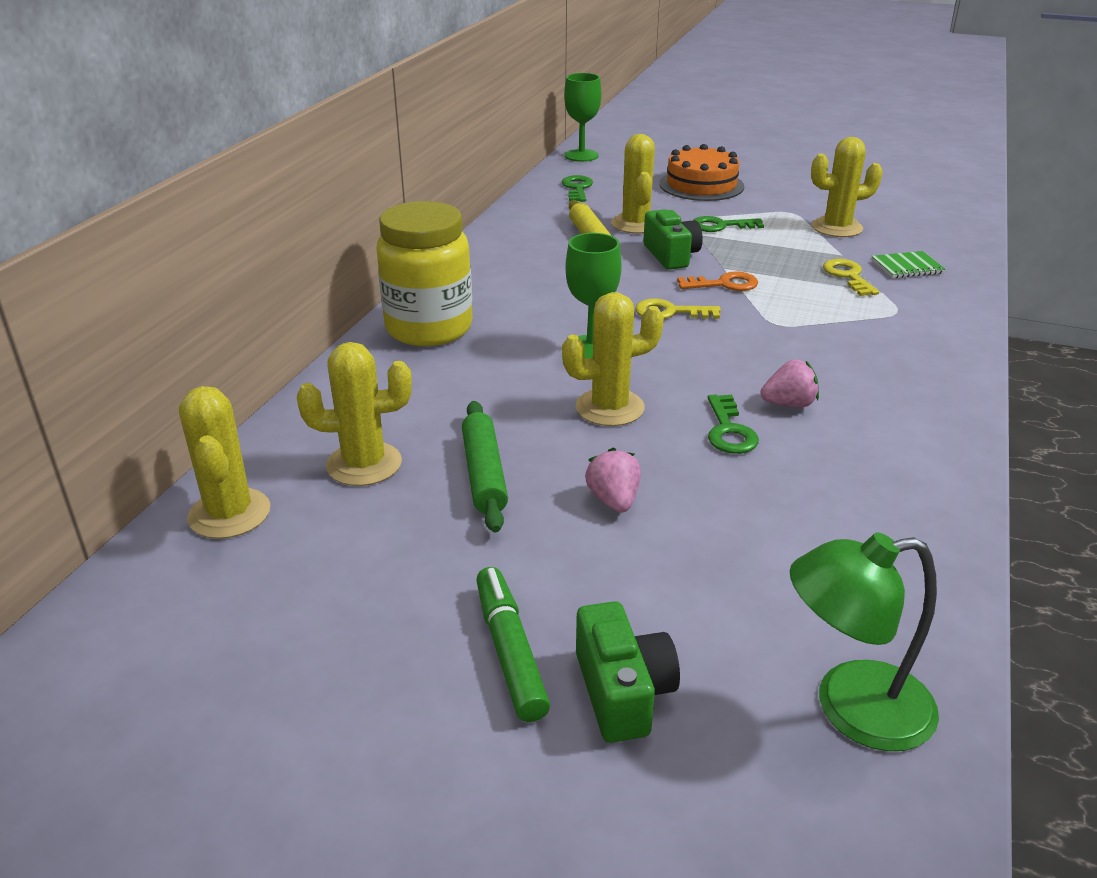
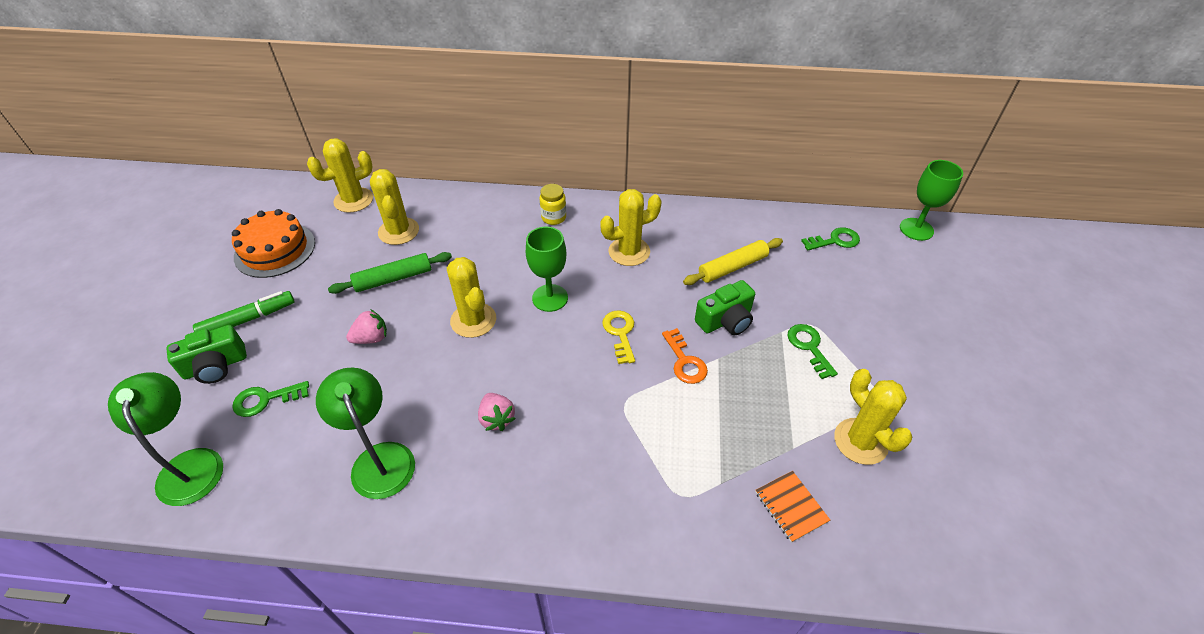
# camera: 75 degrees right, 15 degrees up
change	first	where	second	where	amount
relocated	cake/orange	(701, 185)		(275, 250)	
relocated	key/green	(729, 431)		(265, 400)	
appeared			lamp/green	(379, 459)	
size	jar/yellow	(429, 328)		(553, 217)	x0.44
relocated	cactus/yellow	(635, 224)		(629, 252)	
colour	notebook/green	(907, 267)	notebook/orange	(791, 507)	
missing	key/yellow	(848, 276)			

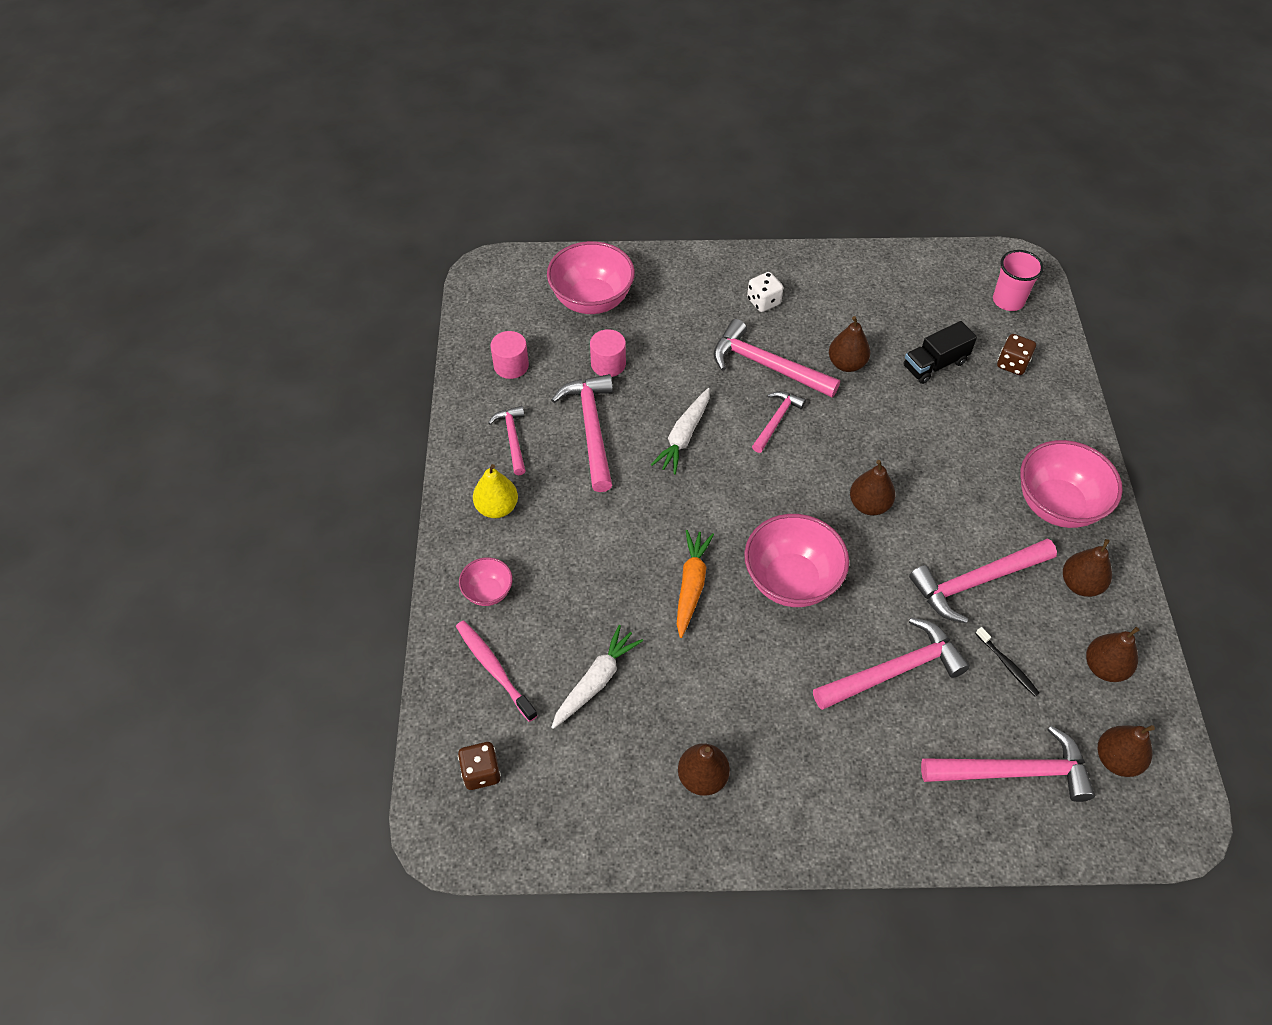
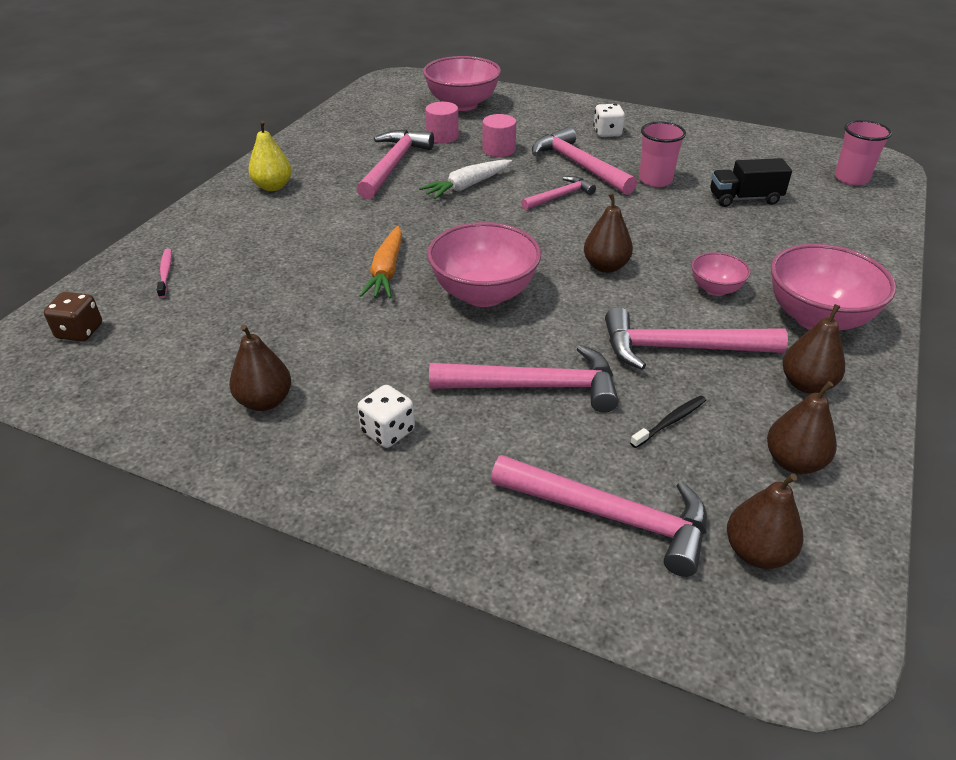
# camera: 25 degrees right, 15 degrees down
change	first	where	second	where	amount
size	toothbrush/pink	(494, 669)		(165, 273)	x0.64
appeared			dice/white	(388, 432)	
spun	carrot/orange	(691, 585)		(386, 271)	150 degrees clockwise
relocated	cylinder/pink	(511, 365)		(498, 150)	
spun	toothbrush/black	(1007, 665)		(670, 422)	120 degrees counterclockwise
exchanged	pear/brown	(846, 364)	cup/pink	(655, 180)	
relocated	bowl/pink	(488, 592)		(715, 289)	
missing	hammer/pink	(512, 438)			
missing	carrot/white	(596, 681)			
missing	dice/brown	(1012, 364)			

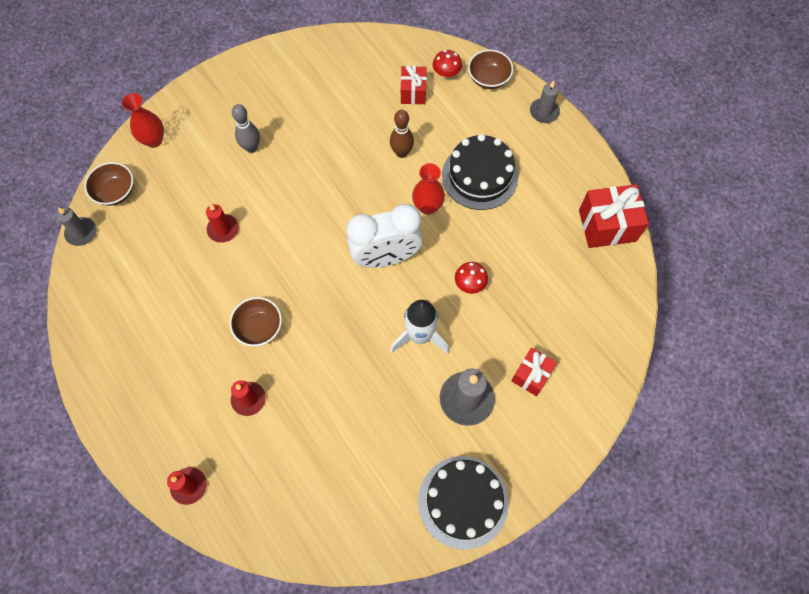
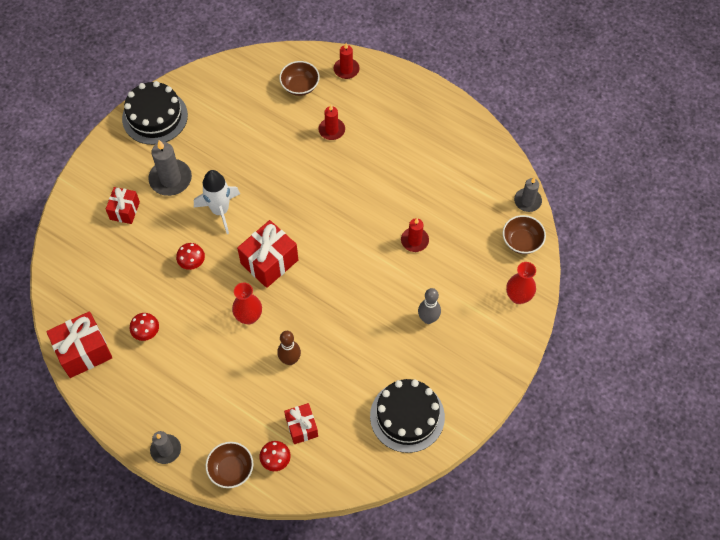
# camera: 160 degrees right, 5 degrees down
change	first	where	second	where	amount
appeared			mushroom/red	(146, 332)	
exchanged	clock/white	(386, 257)	gift/red	(269, 262)	
relocated	bowl/brown	(259, 327)		(300, 86)	
relocated	cake/black	(480, 176)		(407, 416)	

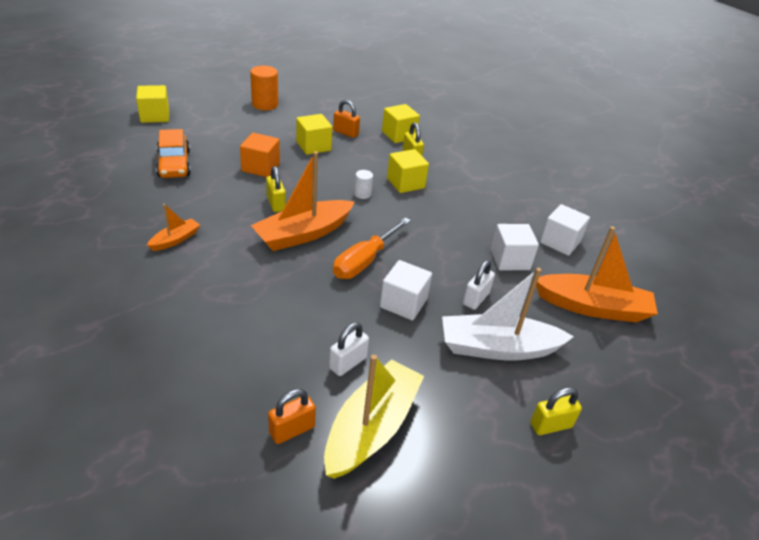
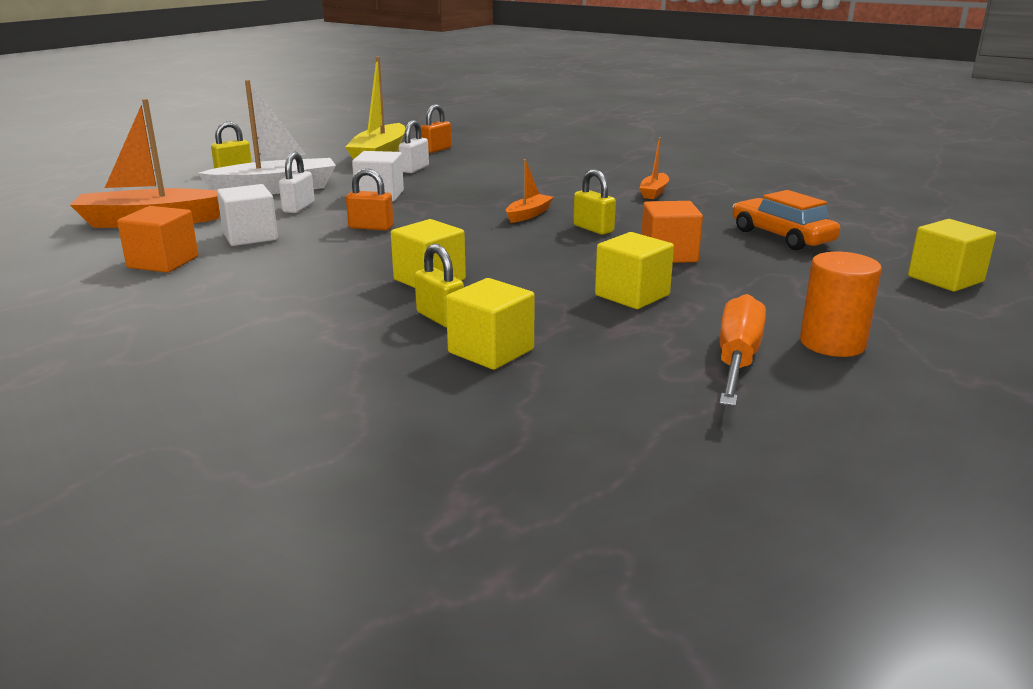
# camera: 165 degrees right, 15 degrees down
change	first	where	second	where	amount
colour	cube/white	(560, 242)	cube/orange	(163, 262)	
relocated	padlock/orange	(345, 133)		(371, 227)	
size	boat/orange	(303, 234)		(528, 214)	x0.49
relocated	screwdriver/orange	(365, 261)		(737, 360)	
missing	cylinder/white	(362, 194)			

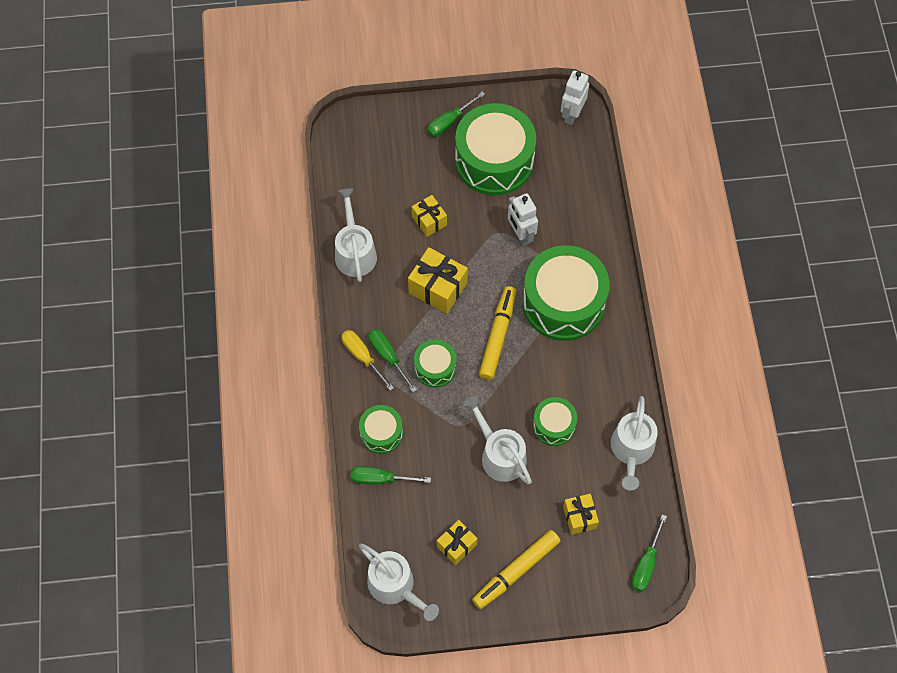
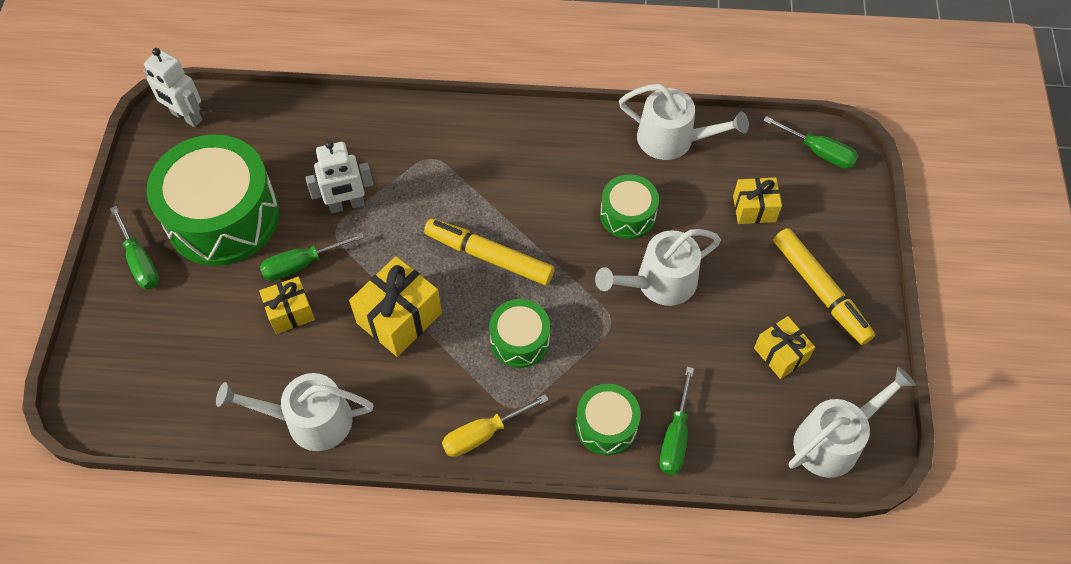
# camera: 80 degrees left, 5 degrees down
change	first	where	second	where	amount
relocated	screwdriver/green	(388, 357)		(302, 264)	
missing	drum/green	(563, 303)			

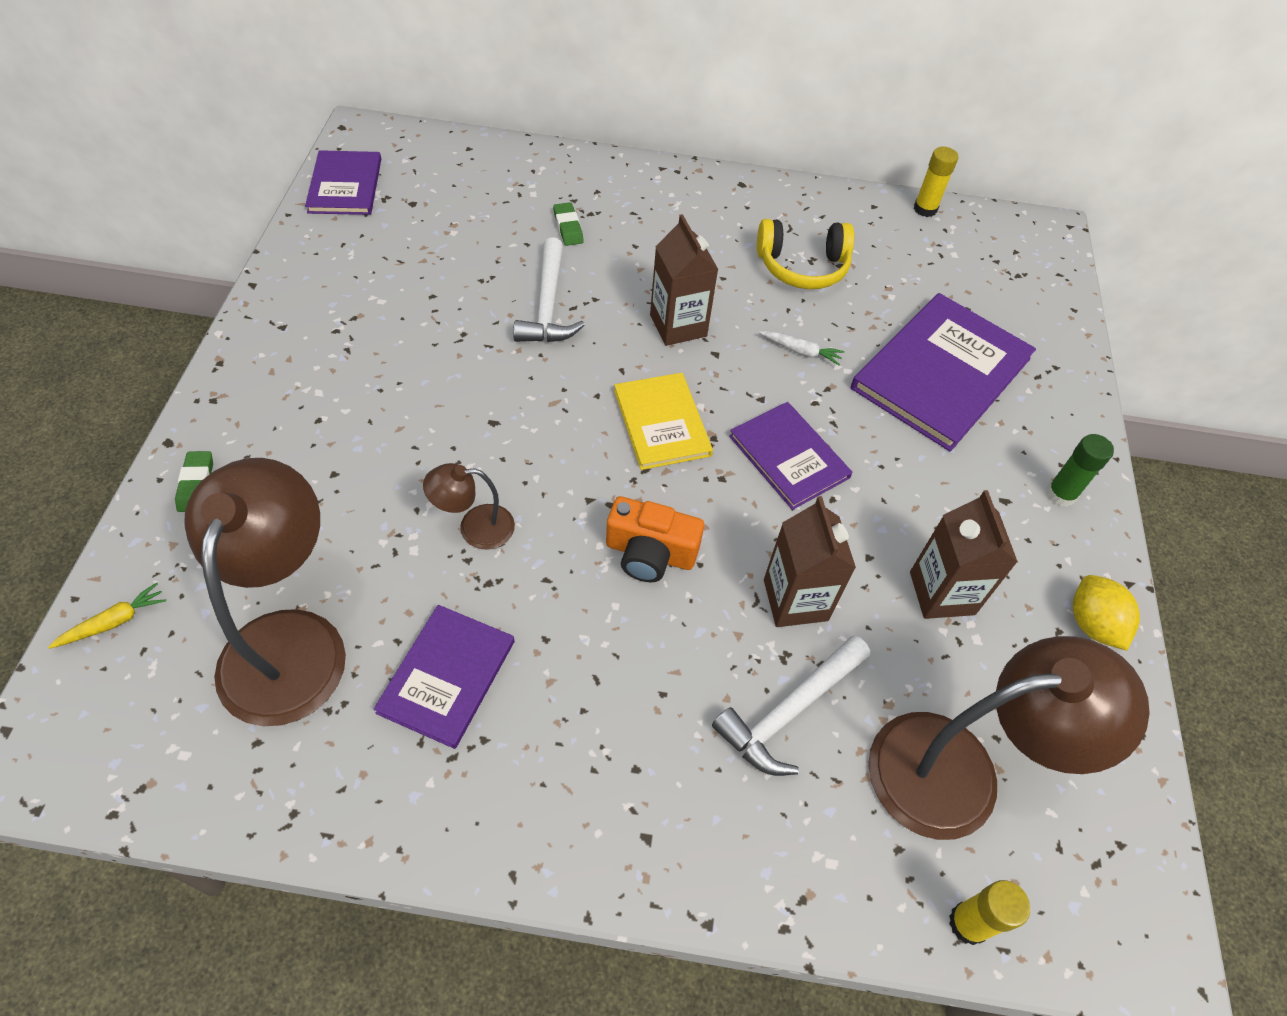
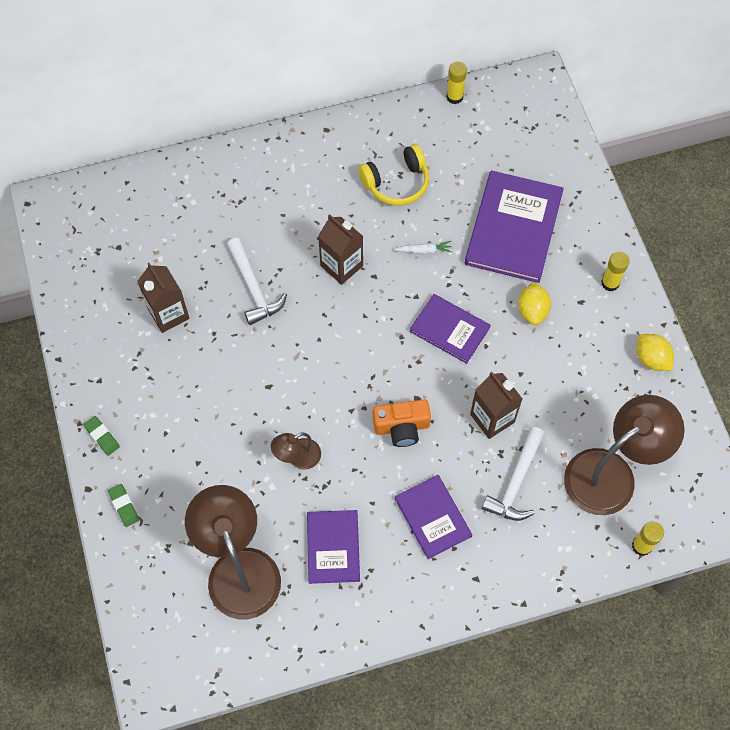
# camera: 20 degrees left, 10 degrees up
change	first	where	second	where	amount
relocated	eraser/green	(568, 227)		(102, 436)	
relocated	carton/brown	(942, 593)		(168, 314)	
relocated	book/purple	(345, 185)		(432, 517)	
appeared			lemon/yellow	(532, 311)	
colour	glue stick/green	(1061, 494)	glue stick/yellow	(610, 283)	
missing	carrot/yellow	(114, 622)			
missing	book/yellow	(661, 423)			

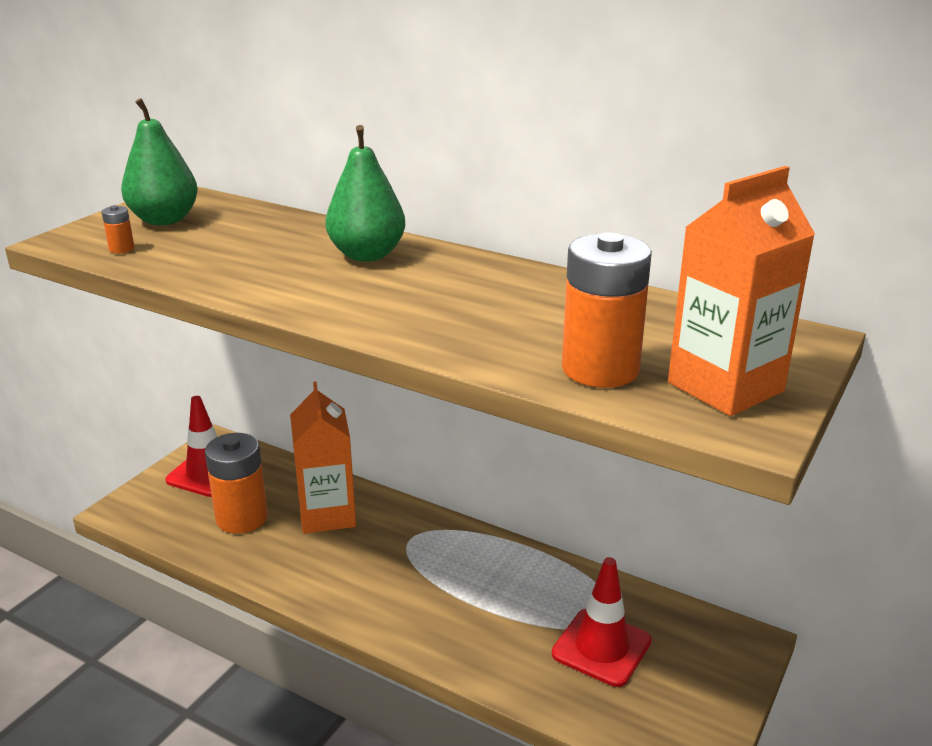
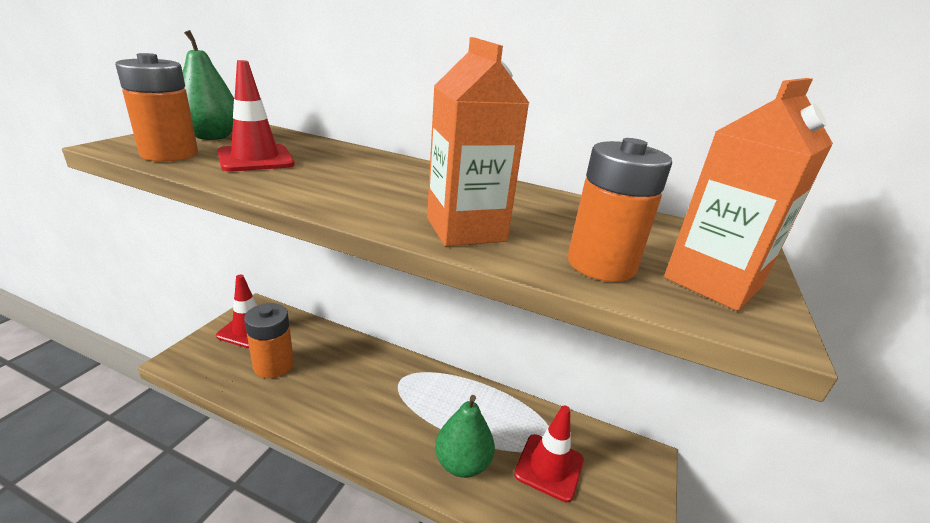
# camera: 10 degrees left, 0 degrees up
change	first	where	second	where	amount
size	battery/orange	(121, 249)		(169, 154)	x2.46
appeared			traffic cone/red	(255, 159)	
relocated	carton/orange	(327, 514)		(465, 229)	
relocated	pear/green	(367, 255)		(462, 463)	

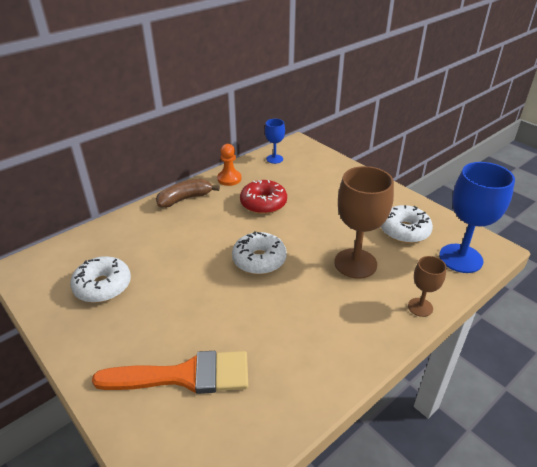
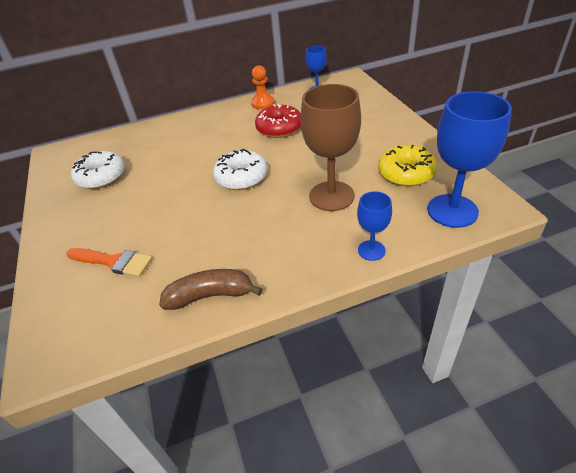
# camera: 25 degrees right, 5 degrees up
change	first	where	second	where	amount
size	brush/orange	(184, 376)		(113, 262)	x0.65
relocated	banana/brown	(185, 199)		(210, 295)	
colour	goblet/brown	(420, 307)	goblet/blue	(371, 250)	
colour	donut/white	(404, 231)	donut/yellow	(406, 173)	

